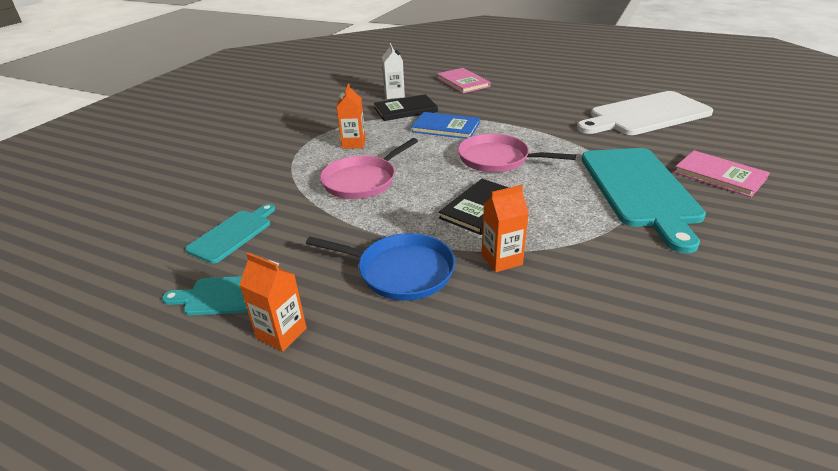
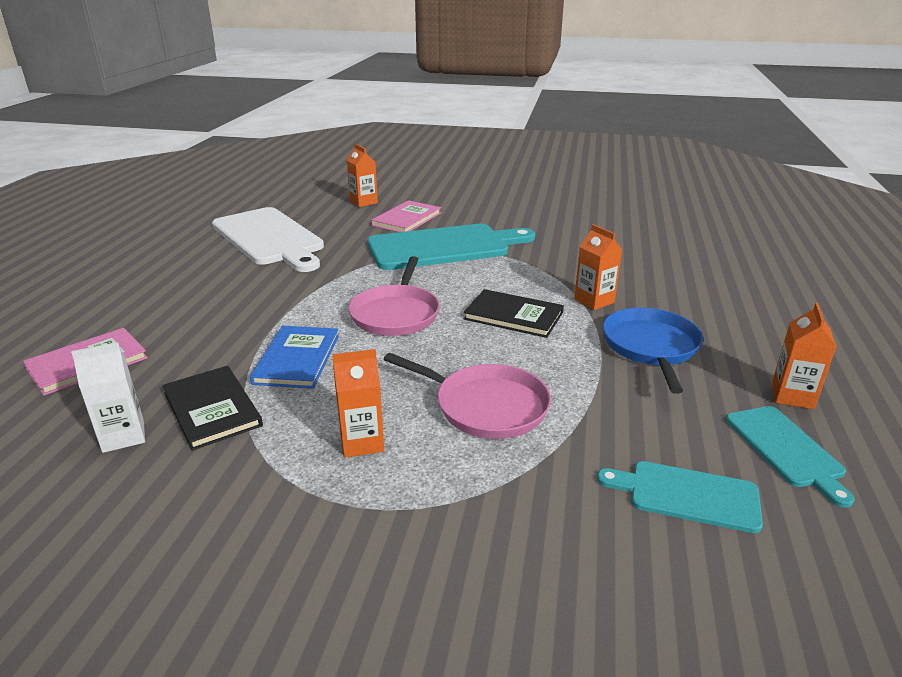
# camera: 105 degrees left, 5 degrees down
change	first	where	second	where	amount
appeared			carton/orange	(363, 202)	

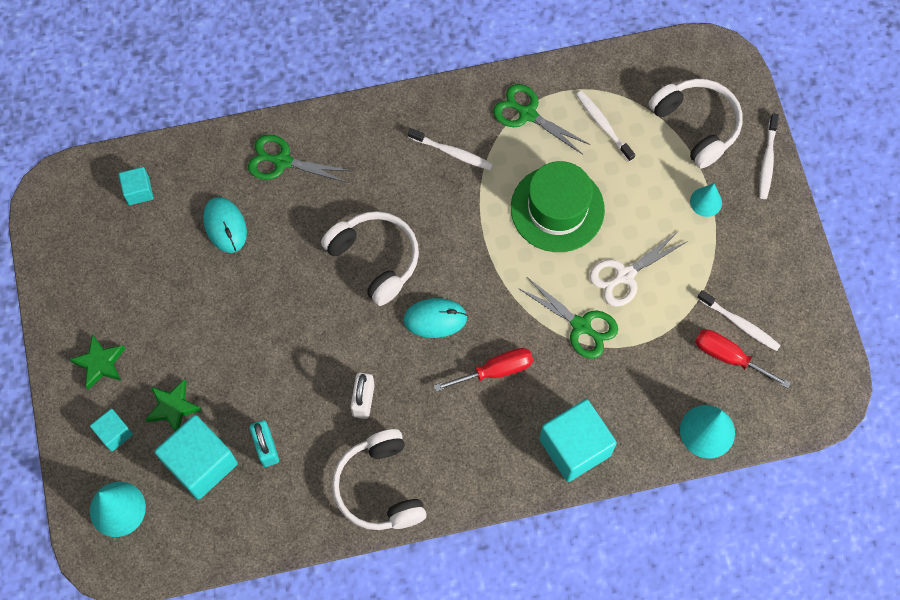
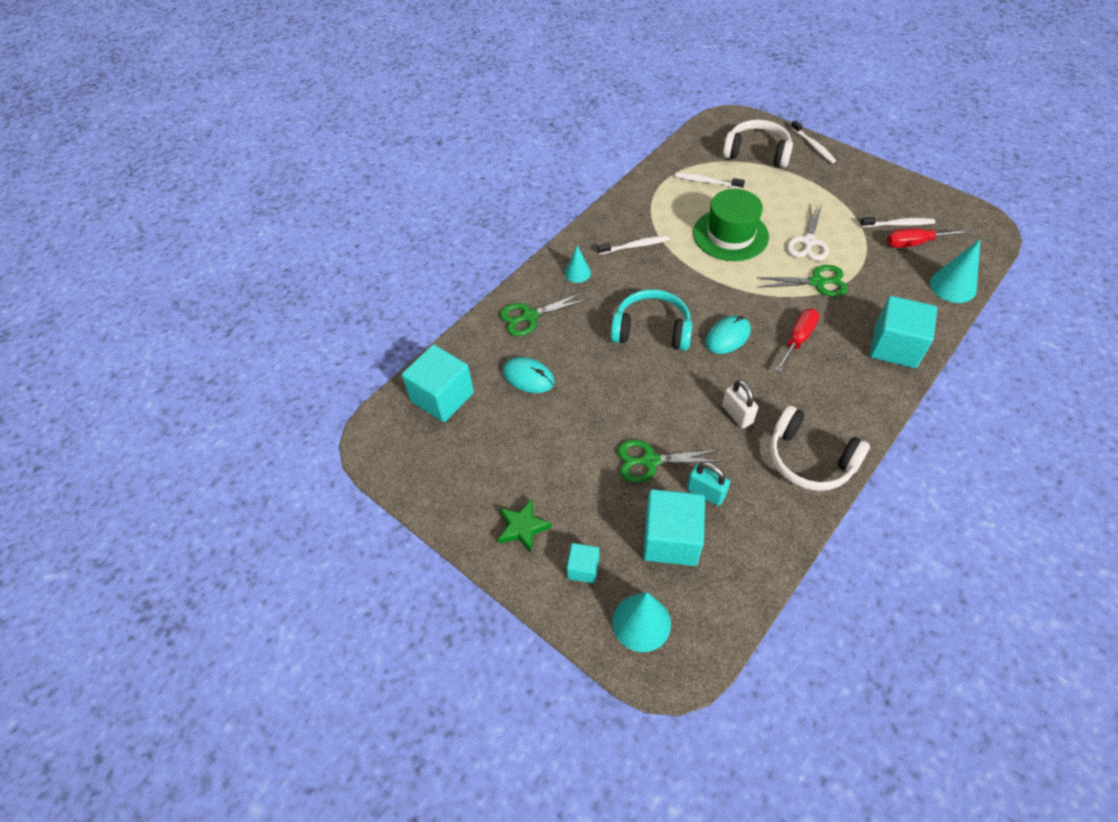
# camera: 35 degrees left, 15 degrees down
change	first	where	second	where	amount
size	cube/turquoise	(138, 191)		(442, 397)	x1.95
relocated	cone/turquoise	(706, 202)		(577, 273)	
colour	headphones/white	(375, 259)	headphones/turquoise	(651, 330)	
relocated	scissors/green	(527, 114)		(650, 461)	
missing	star/green	(173, 407)			

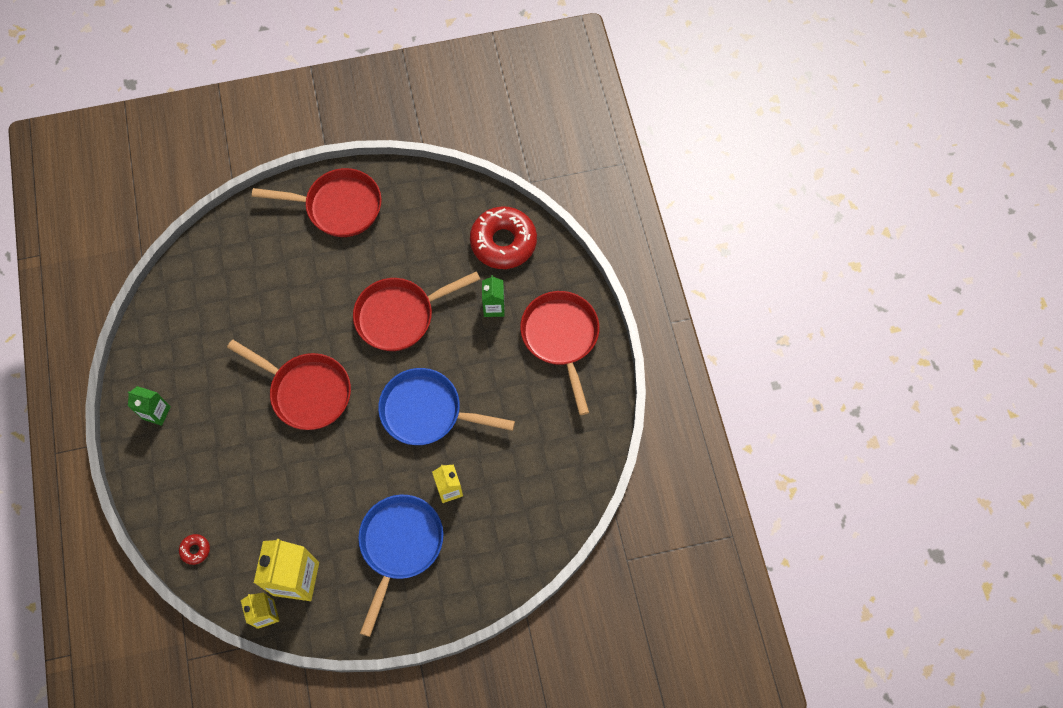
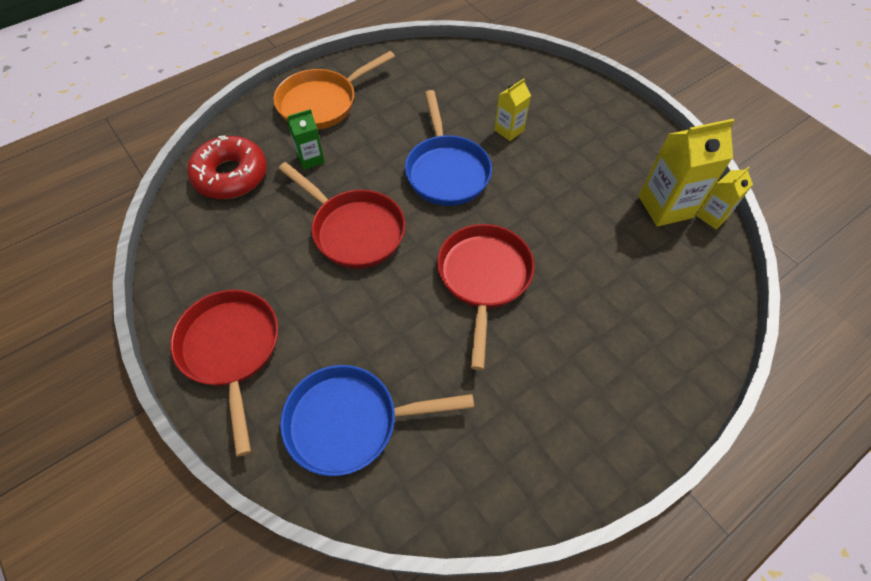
# camera: 115 degrees left, 10 degrees down
change	first	where	second	where	amount
colour	pan/red	(561, 338)	pan/orange	(322, 103)	
relocated	pan/blue	(399, 545)		(350, 422)	
missing	carton/green	(156, 413)			
missing	donut/red	(195, 550)			

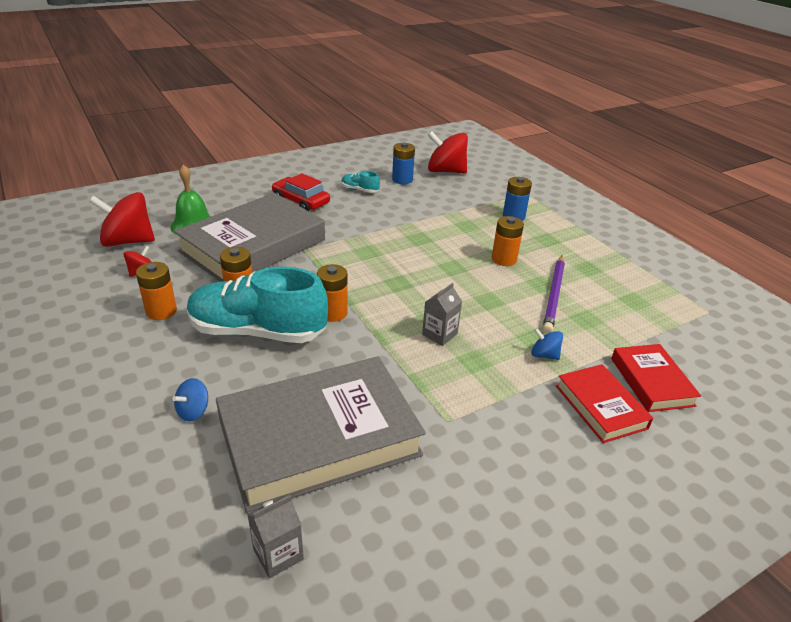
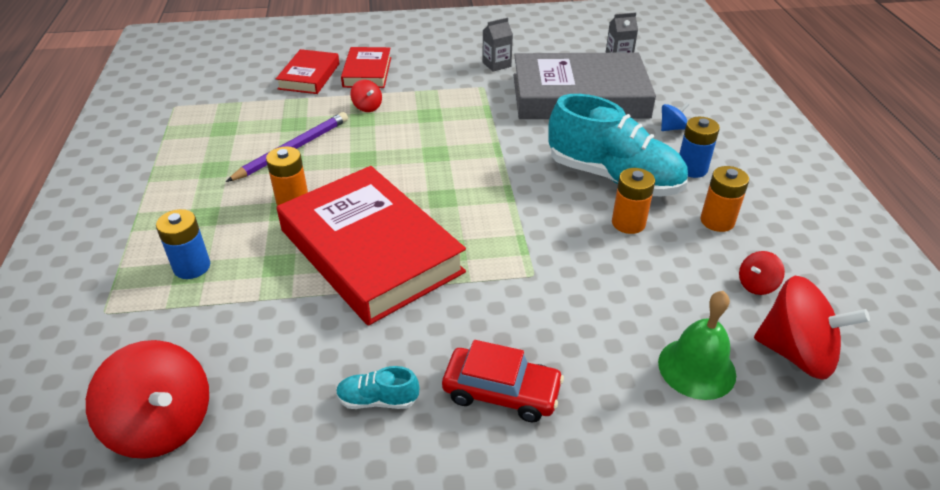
# camera: 155 degrees left, 5 degrees up
change	first	where	second	where	amount
appeared			book/red	(370, 251)	
spun	shoe/turquoise	(359, 190)		(378, 400)	135 degrees clockwise
colour	spinning top/blue	(544, 355)	spinning top/red	(367, 107)	
spun	car/red	(300, 201)		(501, 392)	45 degrees counterclockwise
relocated	carton/grey	(439, 334)		(496, 64)	
relocated	battery/blue	(402, 180)		(692, 169)	
missing	book/grey	(253, 246)			
missing	battery/orange	(332, 313)			

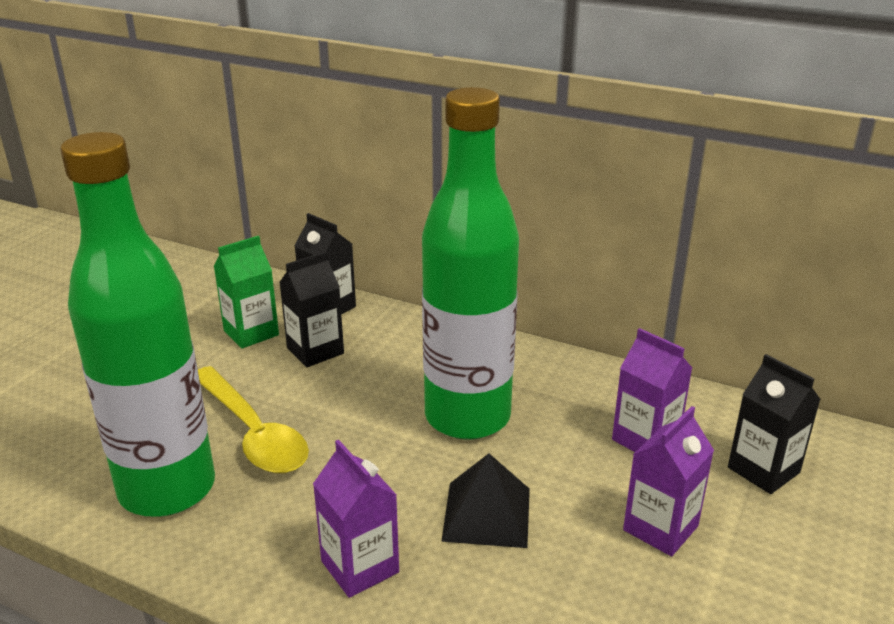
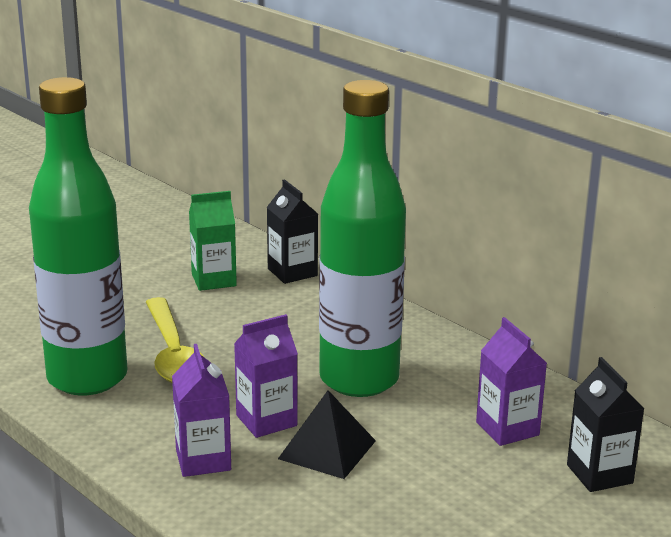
# camera: 20 degrees right, 5 degrees down
change	first	where	second	where	amount
relocated	carton/purple	(660, 528)		(266, 420)	
missing	carton/black	(315, 351)			

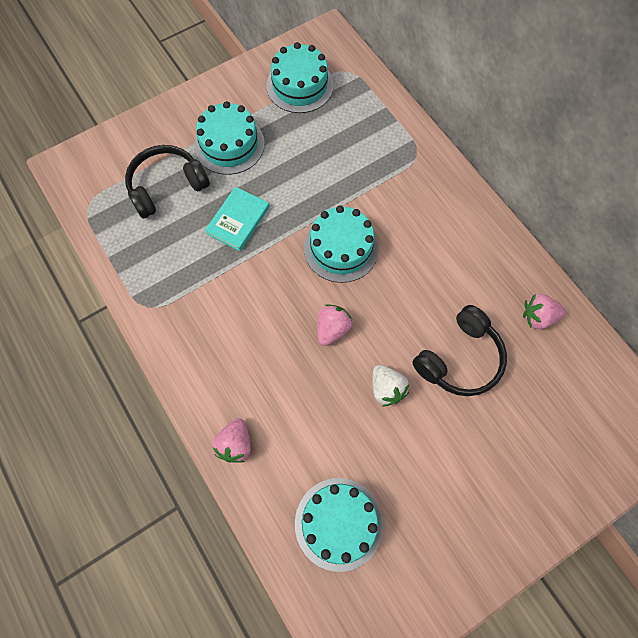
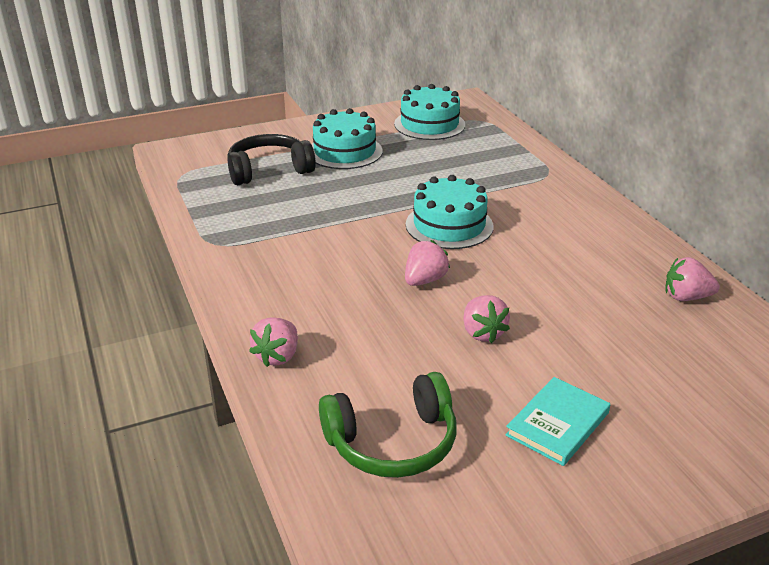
# camera: 10 degrees right, 35 degrees down
change	first	where	second	where	amount
exchanged	cake/turquoise	(339, 523)	headphones/green	(392, 442)	
colour	strawberry/white	(386, 389)	strawberry/pink	(482, 333)	
relocated	book/turquoise	(238, 220)		(557, 424)	
missing	headphones/black	(460, 359)			

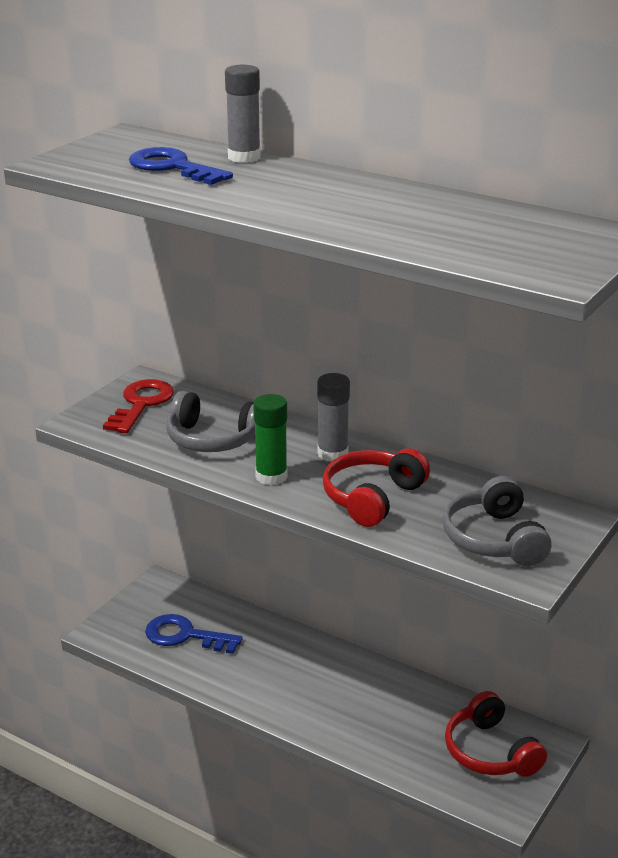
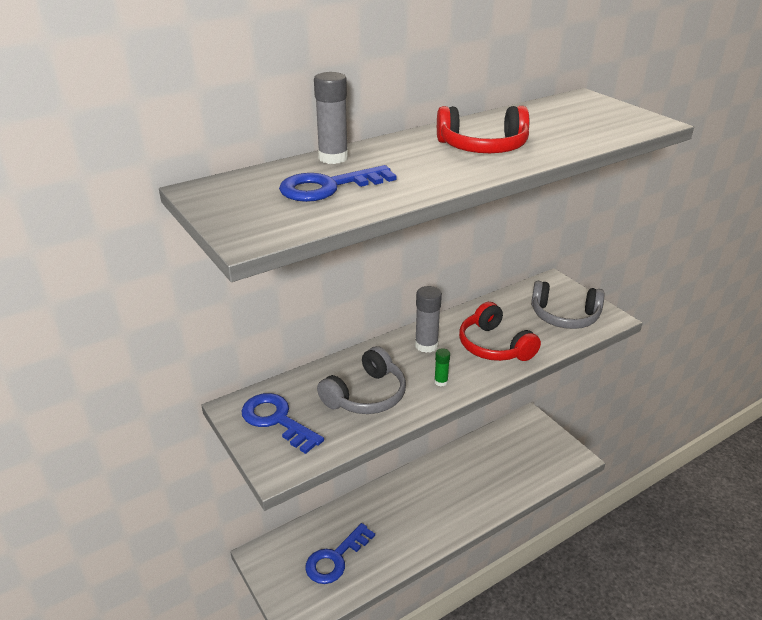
# camera: 65 degrees left, 5 degrees up
change	first	where	second	where	amount
colour	key/red	(141, 404)	key/blue	(277, 420)	
size	glue stick/green	(271, 477)		(441, 381)	x0.55
relocated	headphones/red	(490, 751)		(482, 147)	

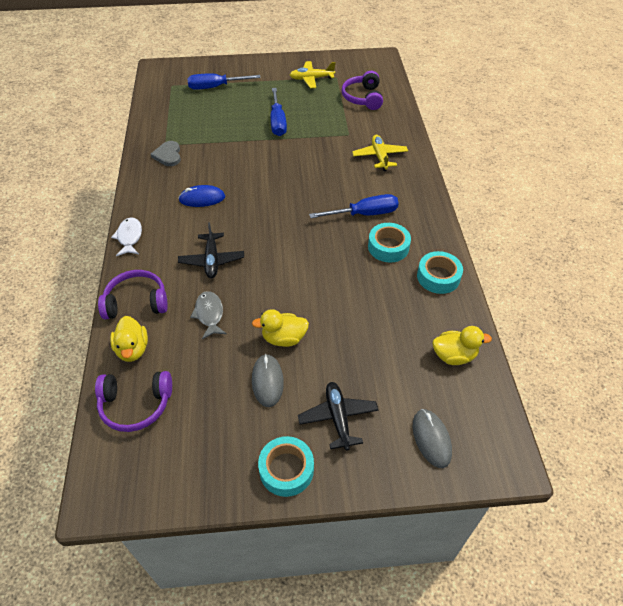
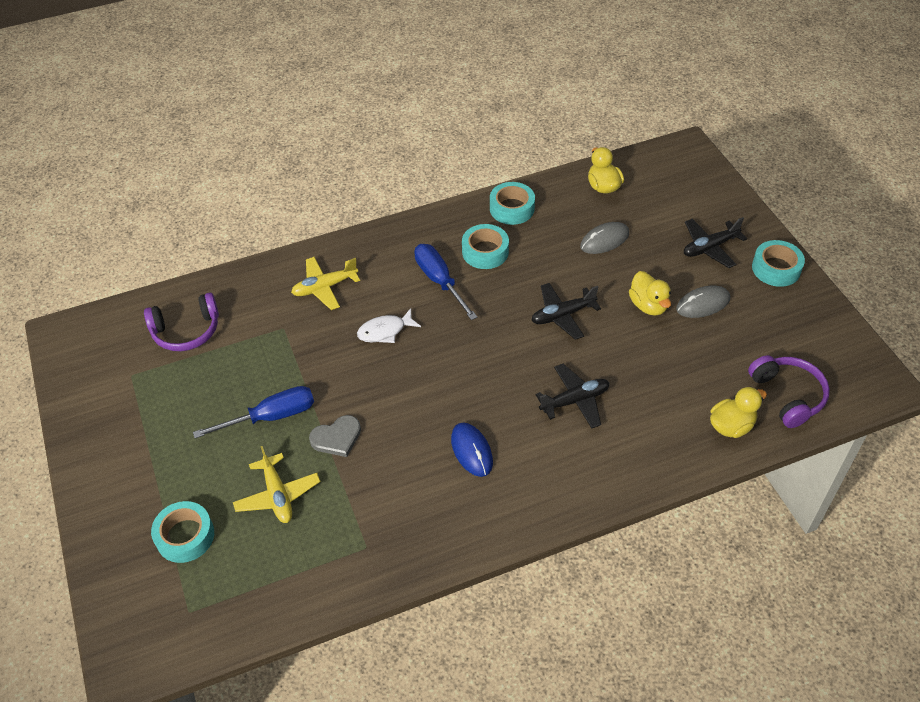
# camera: 105 degrees left, 0 degrees up
change	first	where	second	where	amount
exchanged	screwdriver/blue	(215, 87)	tape/turquoise	(185, 536)	
relocated	plane/yellow	(311, 79)		(277, 495)	
relocated	heart/grey	(168, 155)		(337, 438)	
relocated	fish/white	(129, 237)		(385, 331)	
appeared			plane/black	(562, 315)	
relocated	mouse/grey	(431, 439)		(604, 240)	
missing	headphones/purple	(136, 302)			
missing	fish/grey	(209, 314)			

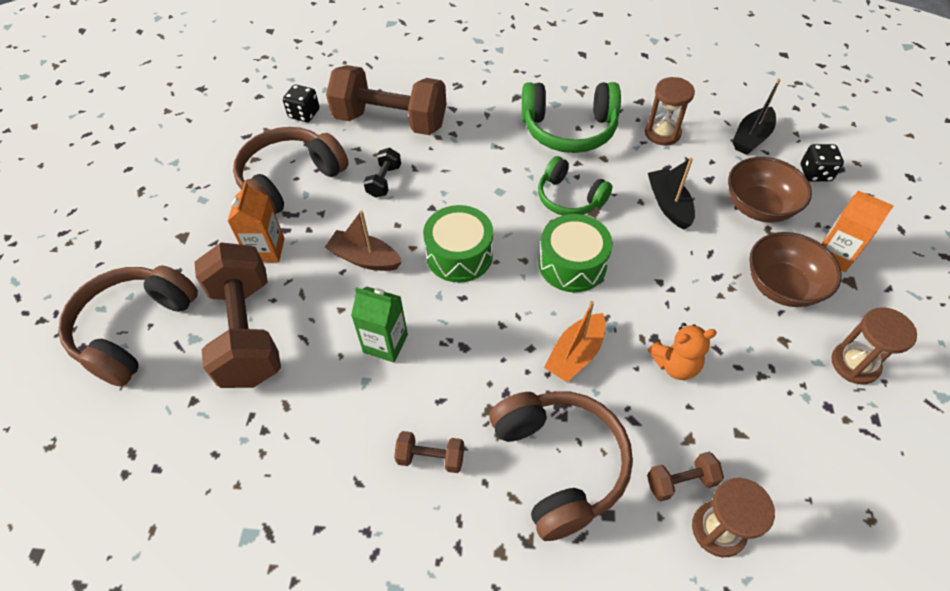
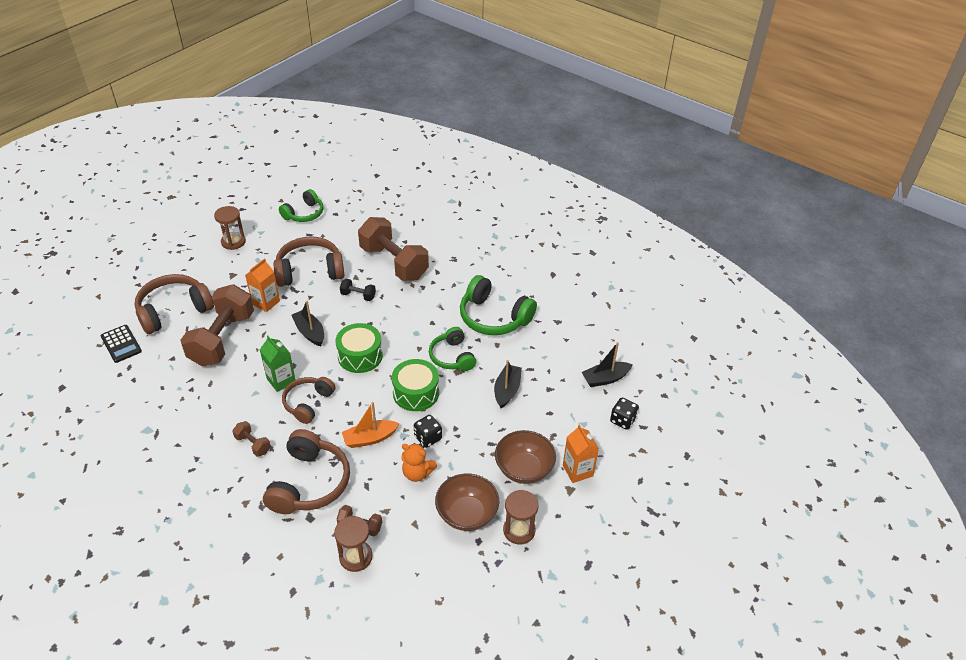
# camera: 30 degrees right, 10 degrees down
change	first	where	second	where	amount
appeared			calculator/black	(121, 344)	
relocated	hourglass/brown	(662, 133)		(233, 242)	
appeared			headphones/green	(304, 214)	
appeared			headphones/brown	(308, 403)	
colour	boat/brown	(364, 258)	boat/black	(310, 332)	
spun	dumbbell/black	(384, 181)		(358, 295)	60 degrees clockwise
relocated	dice/black	(304, 114)		(428, 438)	
relocated	bowl/brown	(758, 207)		(467, 514)	

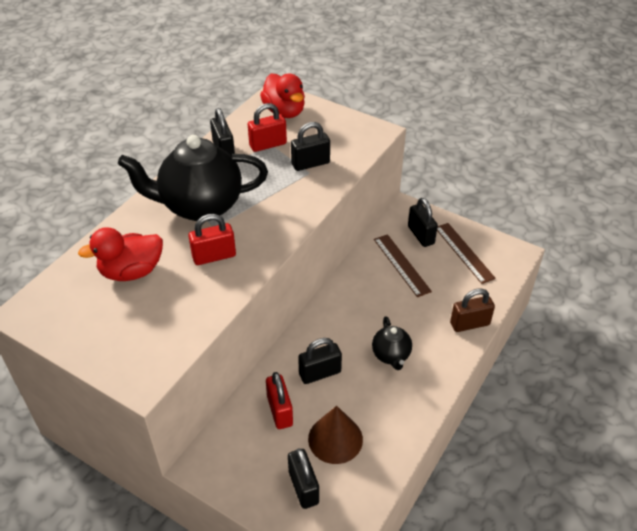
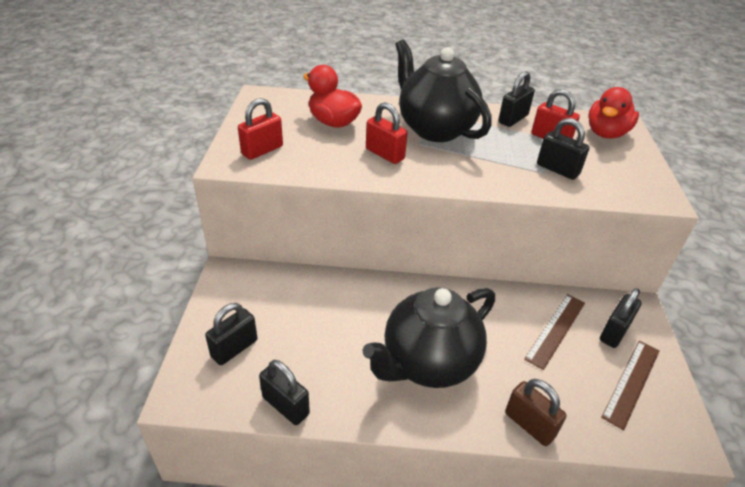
# camera: 60 degrees right, 5 degrees down
change	first	where	second	where	amount
relocated	padlock/red	(280, 411)		(262, 150)	
relocated	padlock/black	(320, 373)		(285, 406)	
size	teapot/black	(391, 355)		(428, 363)	x2.08
missing	cone/brown	(335, 439)			

